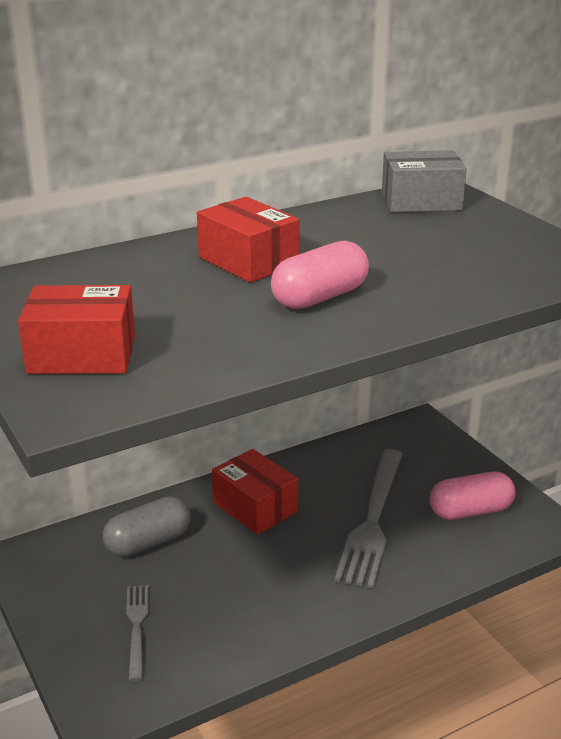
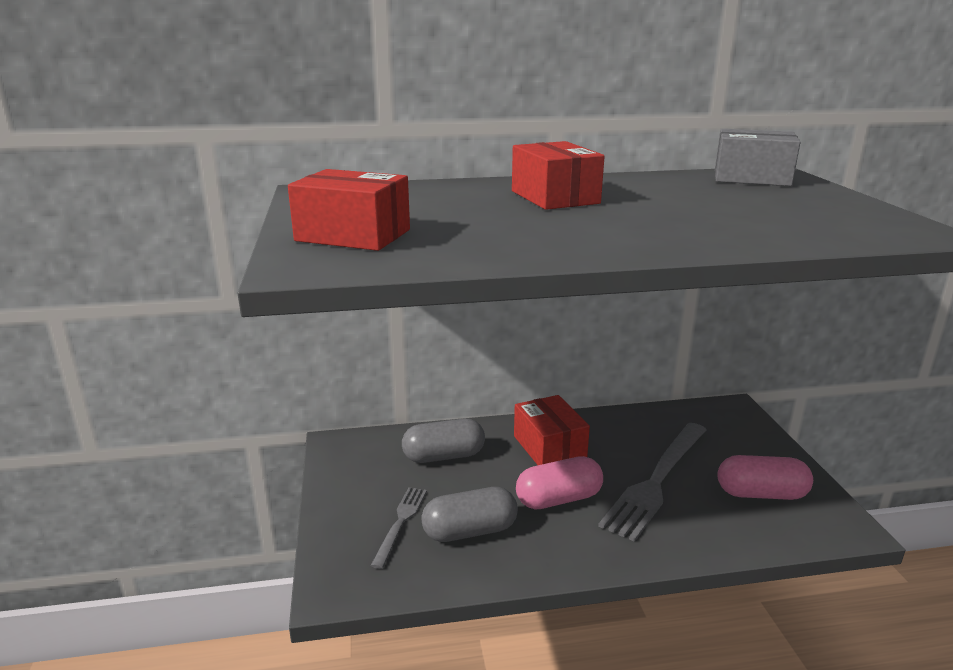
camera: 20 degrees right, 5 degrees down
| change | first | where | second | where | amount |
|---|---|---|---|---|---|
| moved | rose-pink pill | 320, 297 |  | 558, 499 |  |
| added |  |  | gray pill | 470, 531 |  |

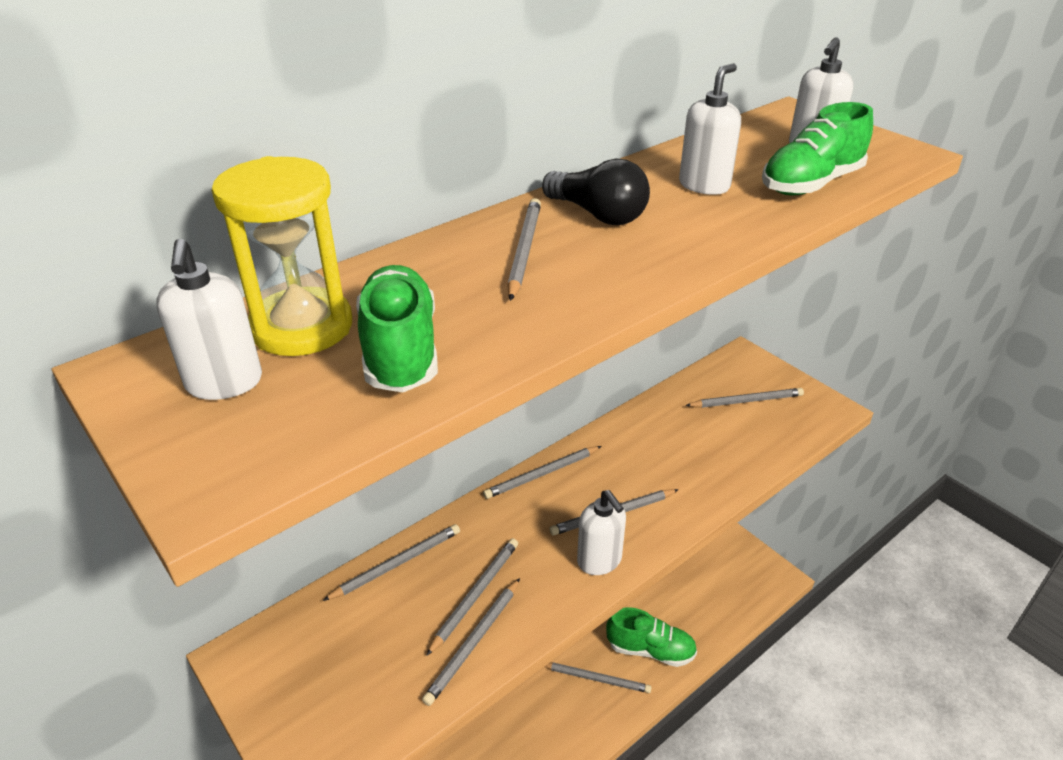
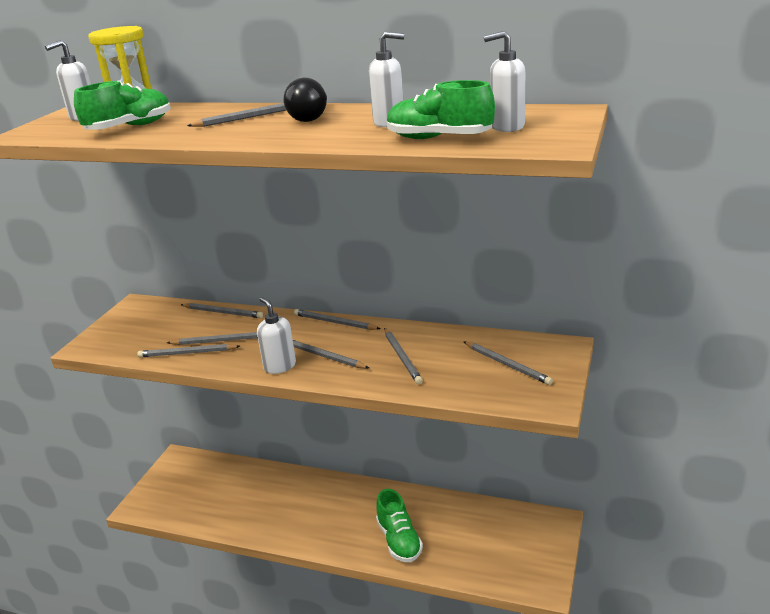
camera: 60 degrees right, 10 degrees down
| change | first | where | second | where | amount |
|---|---|---|---|---|---|
| moved | gray wooden pencil | 596, 678 |  | 402, 357 |  |
| turned | snow-white soap dispenser | 599, 561 |  | 279, 366 | 120 degrees clockwise |

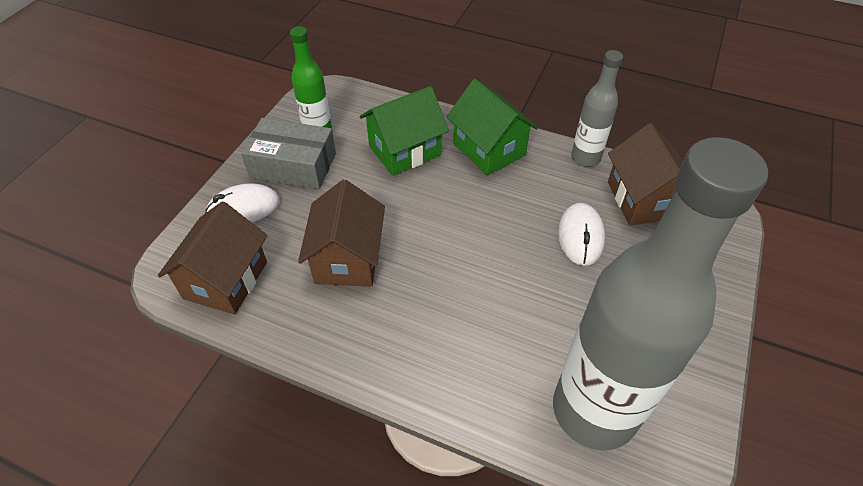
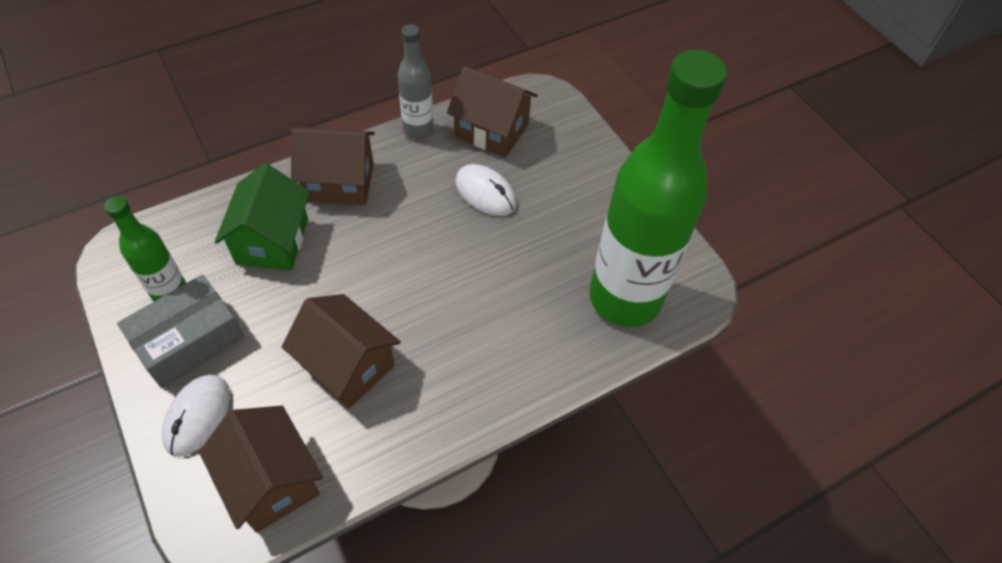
camera: 55 degrees left, 5 degrees up
| change | first | where | second | where | amount |
|---|---|---|---|---|---|
| recoloured | leaf-green cottage | 489, 149 | dark brown cottage | 339, 182 |  |
| recoloured | gray flask | 594, 410 | leaf-green flask | 625, 298 |  |

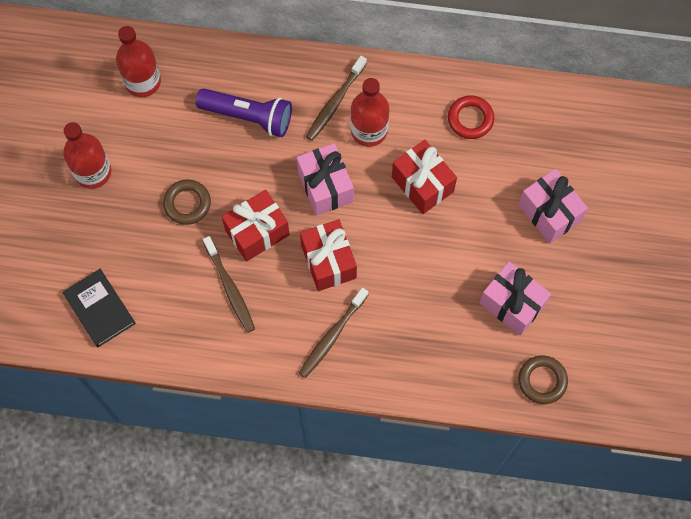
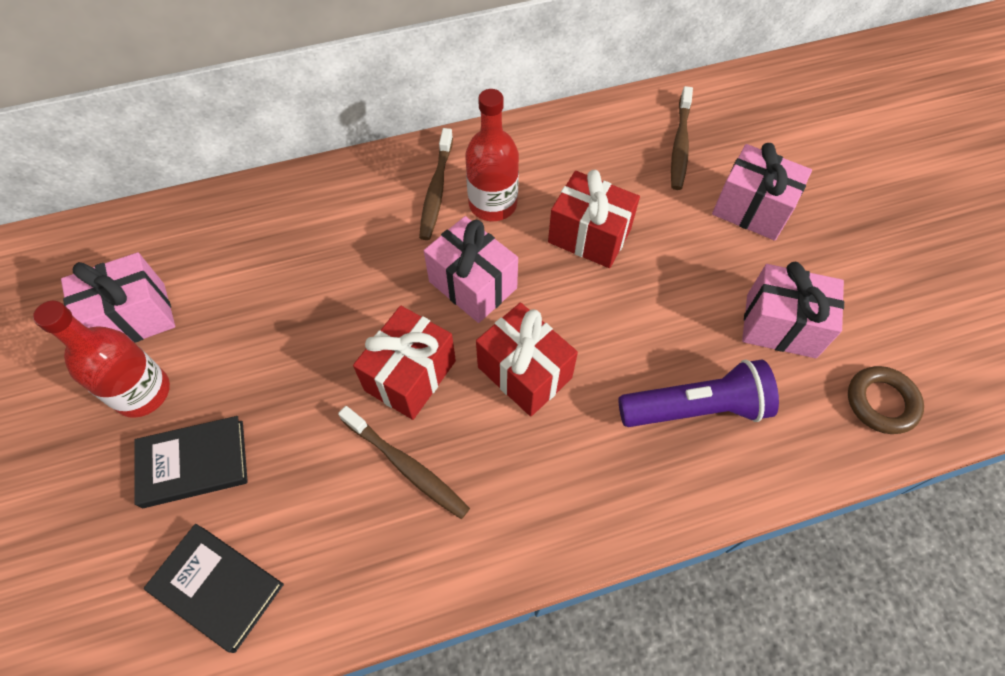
camera: 25 degrees left, 10 degrees down
| change | first | where | second | where | amount |
|---|---|---|---|---|---|
| removed | red flask | 143, 81 |  |  |  |
| removed | dark brown hoop | 187, 203 |  |  |  |
| moved | royal purple torch | 249, 117 |  | 696, 408 |  |
| moved | dark brown dental brush | 332, 336 |  | 680, 145 |  |
| removed | red hoop | 470, 119 |  |  |  |
| added |  |  | rose-pink gift | 134, 318 |  |
| added |  |  | black hardback | 194, 463 |  |

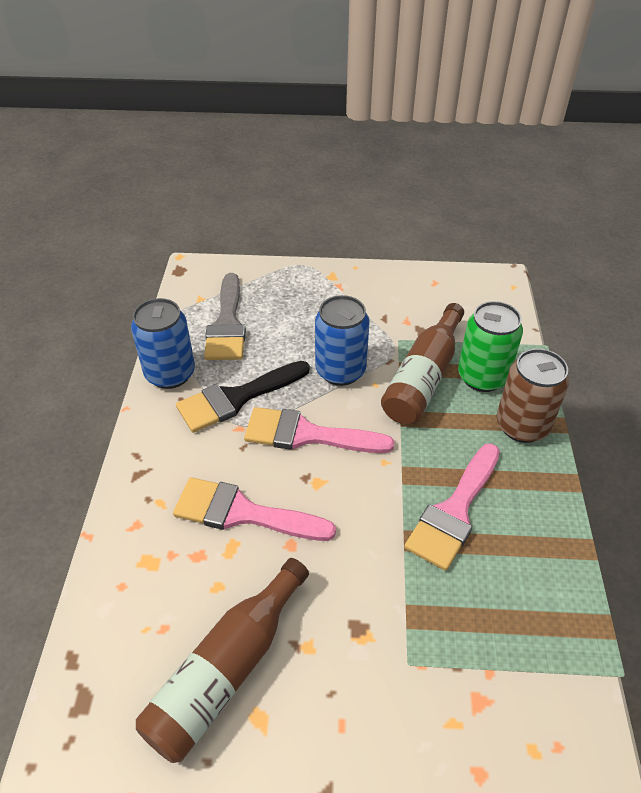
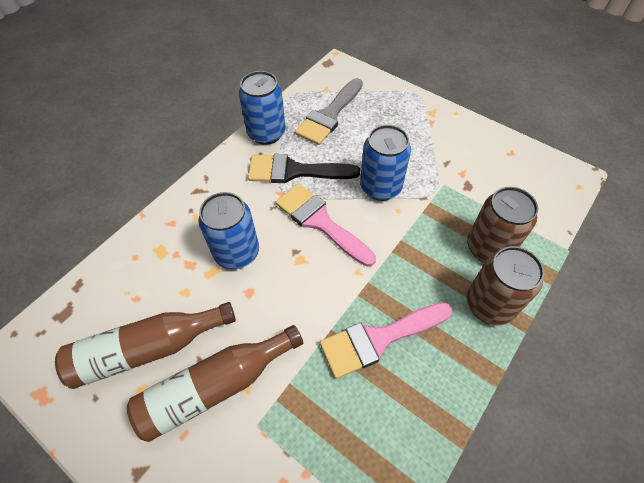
camera: 35 degrees right, 10 degrees up
| change | first | where | second | where | amount |
|---|---|---|---|---|---|
| replaced | rose-pink paintbrush | 242, 513 | cobalt soda can | 237, 252 |  |
| moved | dark brown flask | 423, 377 |  | 216, 386 |  |
| recoloured | leaf-green soda can | 482, 377 | dark brown soda can | 488, 248 |  |

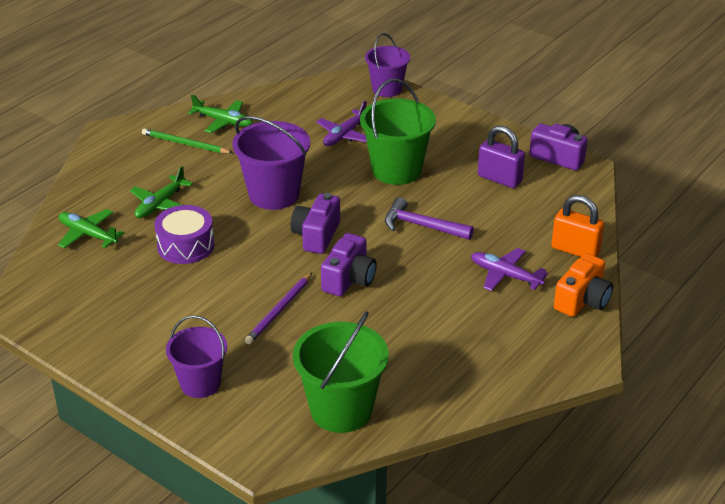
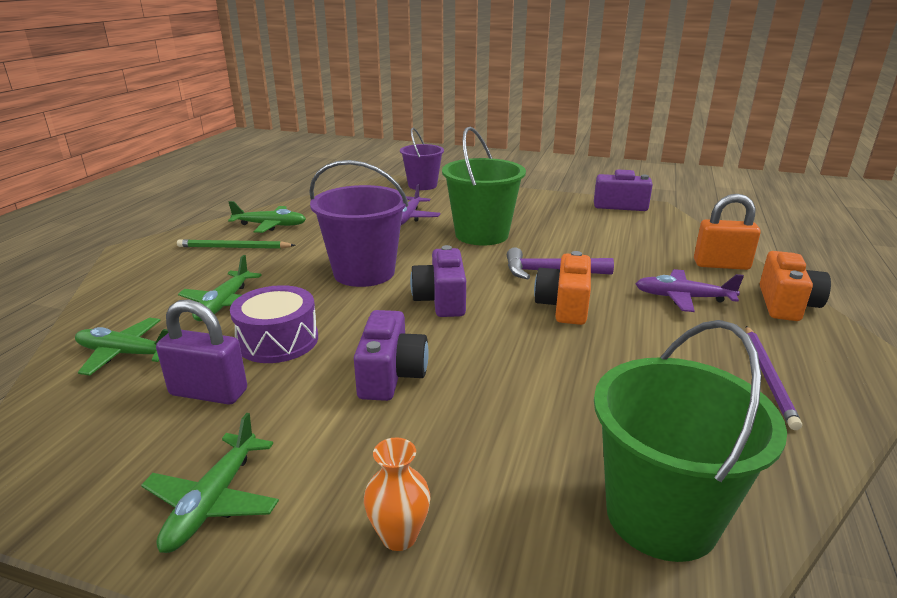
camera: 20 degrees left, 10 degrees down
| change | first | where | second | where | amount |
|---|---|---|---|---|---|
| replaced | royal purple bucket | 200, 383 | bright orange tall vase | 399, 536 |  |
| moved | royal purple wooden pencil | 279, 310 |  | 768, 377 |  |
| moved | royal purple photo camera | 349, 279 |  | 391, 375 |  |
| moved | royal purple lock | 499, 179 |  | 209, 392 |  |
| added |  |  | leaf-green toy plane | 213, 501 |  |
| added |  |  | bright orange photo camera | 564, 306 |  |

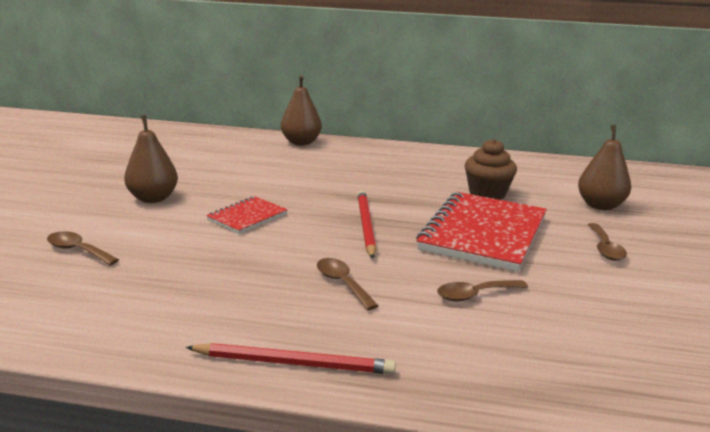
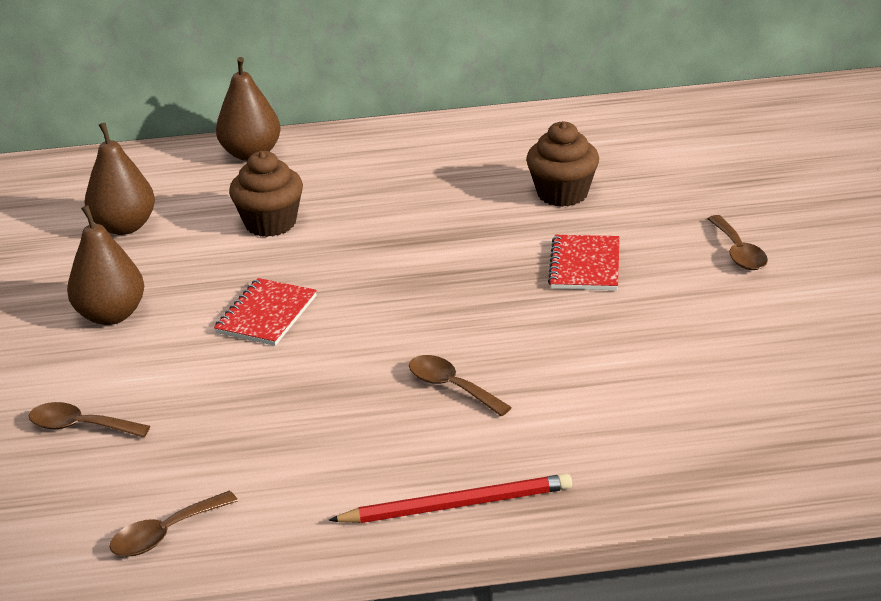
camera: 15 degrees left, 10 degrees up
| change | first | where | second | where | amount |
|---|---|---|---|---|---|
| removed | red wooden pencil | 365, 225 |  |  |  |
| resized | red exercise book | 483, 234 |  | 584, 265 | x0.50 |
| moved | dark brown spoon | 475, 295 |  | 165, 533 |  |
| moved | dark brown pear | 600, 206 |  | 124, 226 |  |
| added |  |  | dark brown fairy cake | 270, 223 |  |

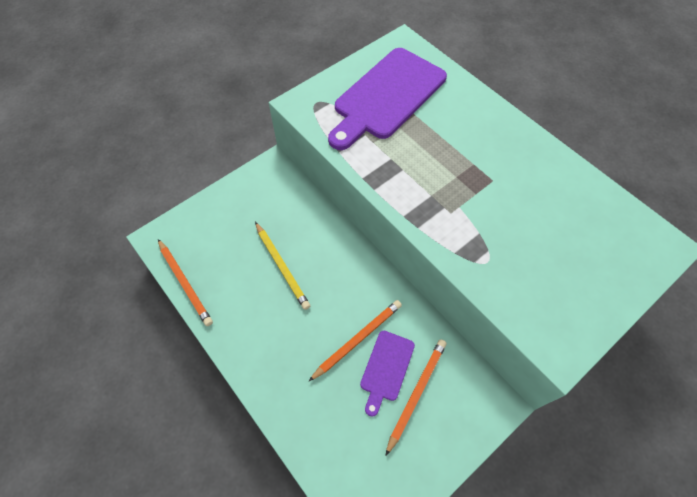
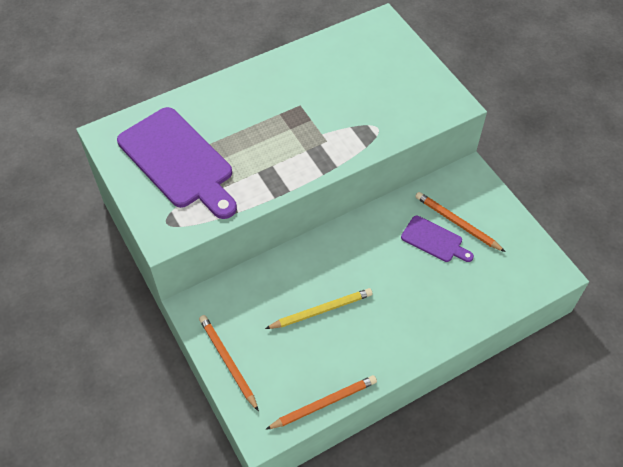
camera: 80 degrees left, 5 degrees down
| change | first | where | second | where | amount |
|---|---|---|---|---|---|
| moved | bright orange wooden pencil | 357, 339 |  | 228, 362 |  |

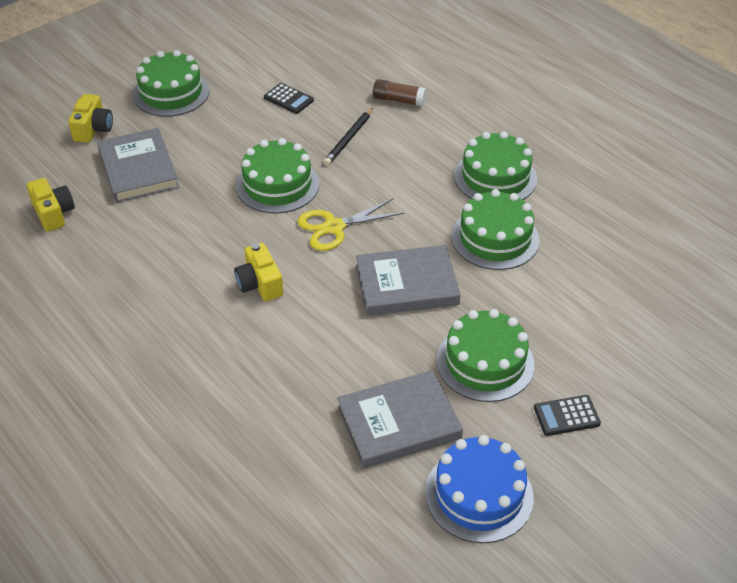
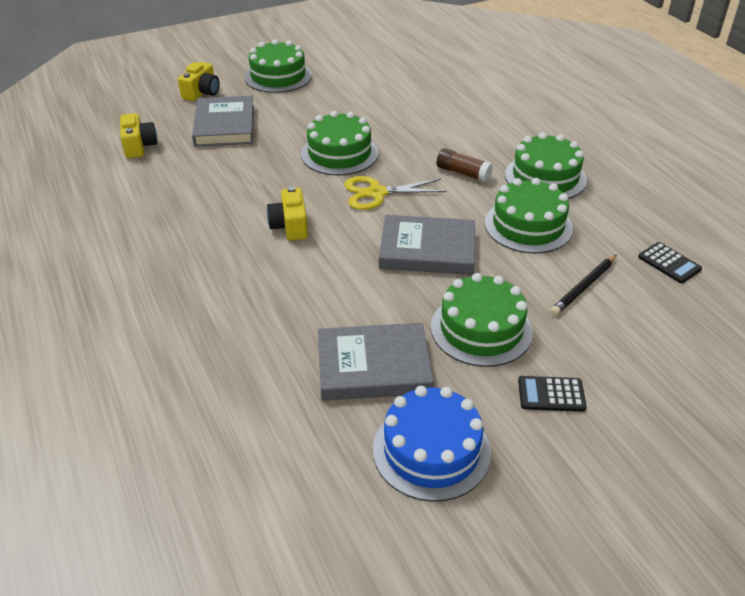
camera: 15 degrees right, 5 degrees down
| change | first | where | second | where | amount |
|---|---|---|---|---|---|
| moved | black pocket calculator | 288, 99 |  | 669, 263 |  |
| moved | black wooden pencil | 349, 139 |  | 583, 287 |  |
| moved | dark brown glue | 399, 100 |  | 463, 173 |  |

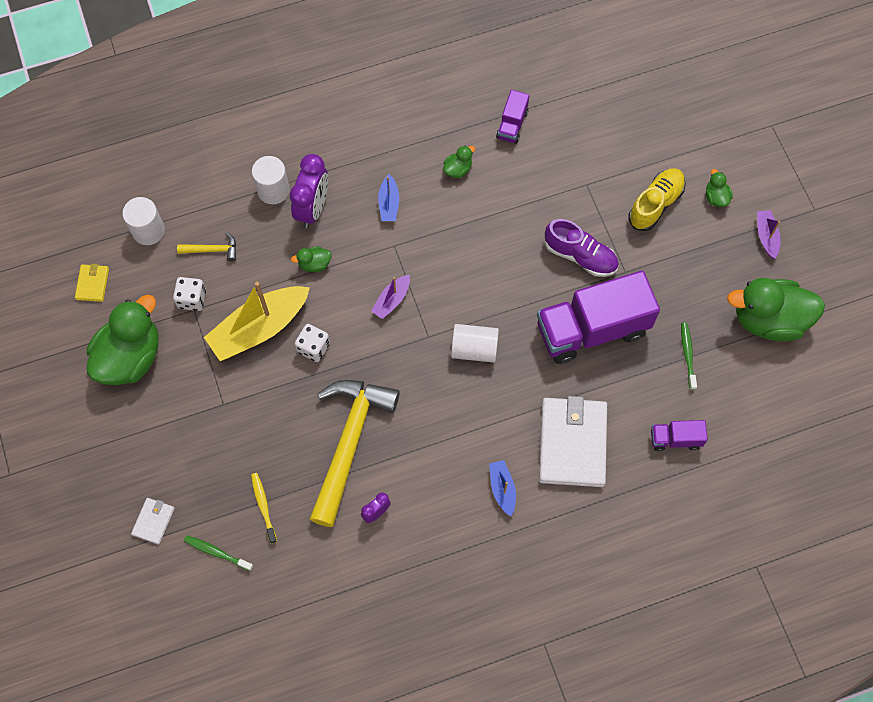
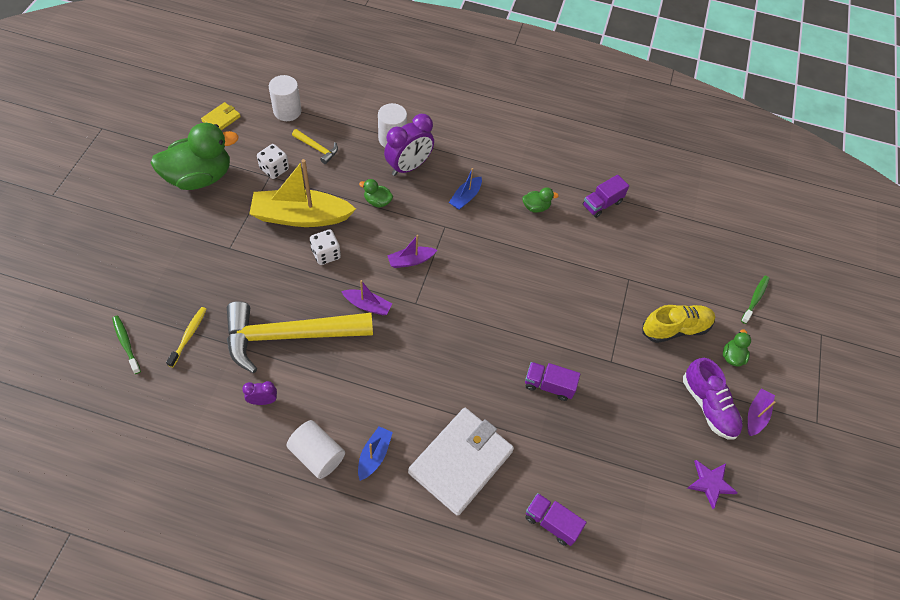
camera: 30 degrees right, 10 degrees down
| change | first | where | second | where | amount |
|---|---|---|---|---|---|
| removed | snow-white wallet | 153, 521 |  |  |  |
| turned | yellow hammer | 349, 443 |  | 290, 336 | 150 degrees counterclockwise |
| moved | snow-white cylinder | 474, 349 |  | 317, 455 |  |
| resized | royal purple toy truck | 592, 329 |  | 548, 385 | x0.46 |
| moved | royal purple sneaker | 580, 256 |  | 708, 406 |  |
| moved | leaf-green dental brush | 687, 354 |  | 755, 299 |  |
| replaced | leaf-green duck | 769, 320 | royal purple star shape | 710, 483 |  |
| added |  |  | royal purple boat | 367, 305 |  |

